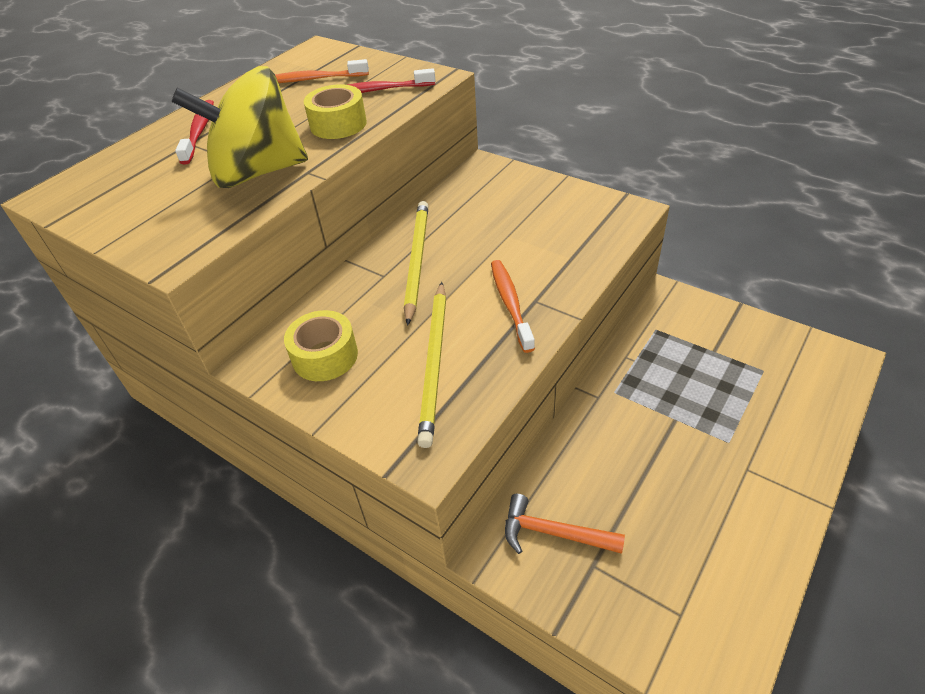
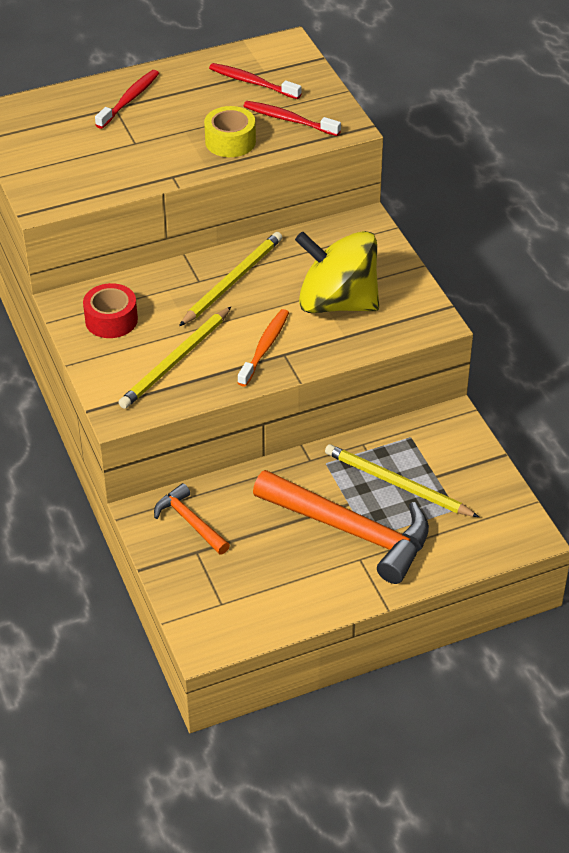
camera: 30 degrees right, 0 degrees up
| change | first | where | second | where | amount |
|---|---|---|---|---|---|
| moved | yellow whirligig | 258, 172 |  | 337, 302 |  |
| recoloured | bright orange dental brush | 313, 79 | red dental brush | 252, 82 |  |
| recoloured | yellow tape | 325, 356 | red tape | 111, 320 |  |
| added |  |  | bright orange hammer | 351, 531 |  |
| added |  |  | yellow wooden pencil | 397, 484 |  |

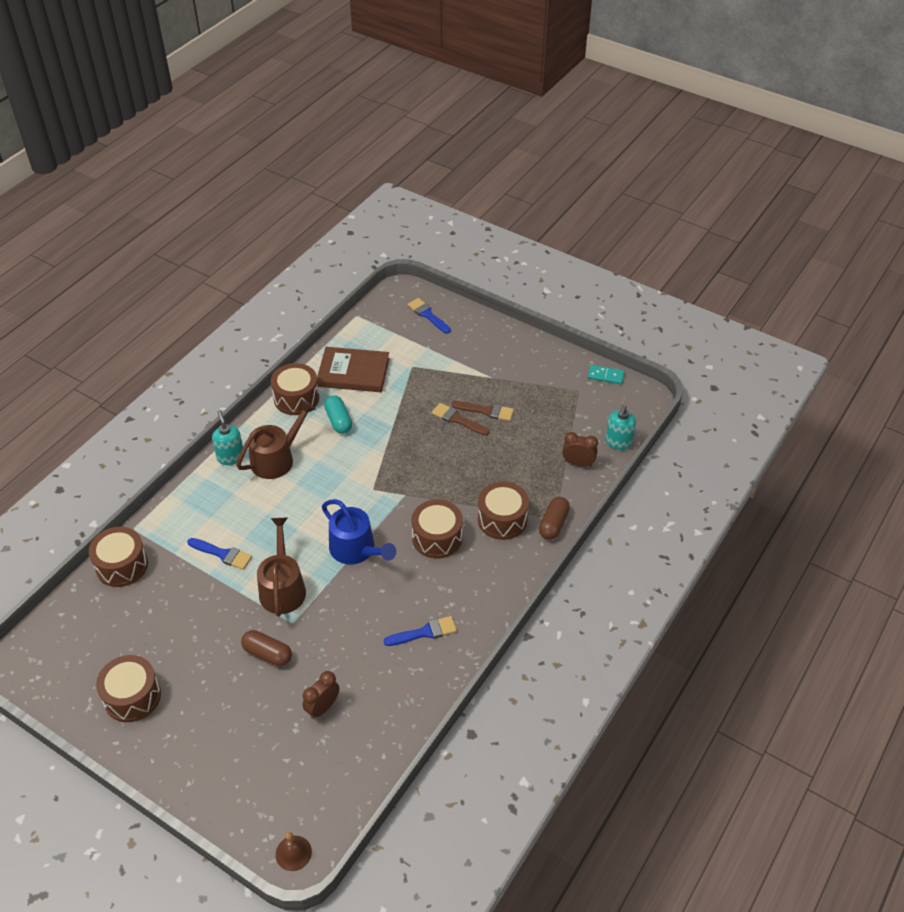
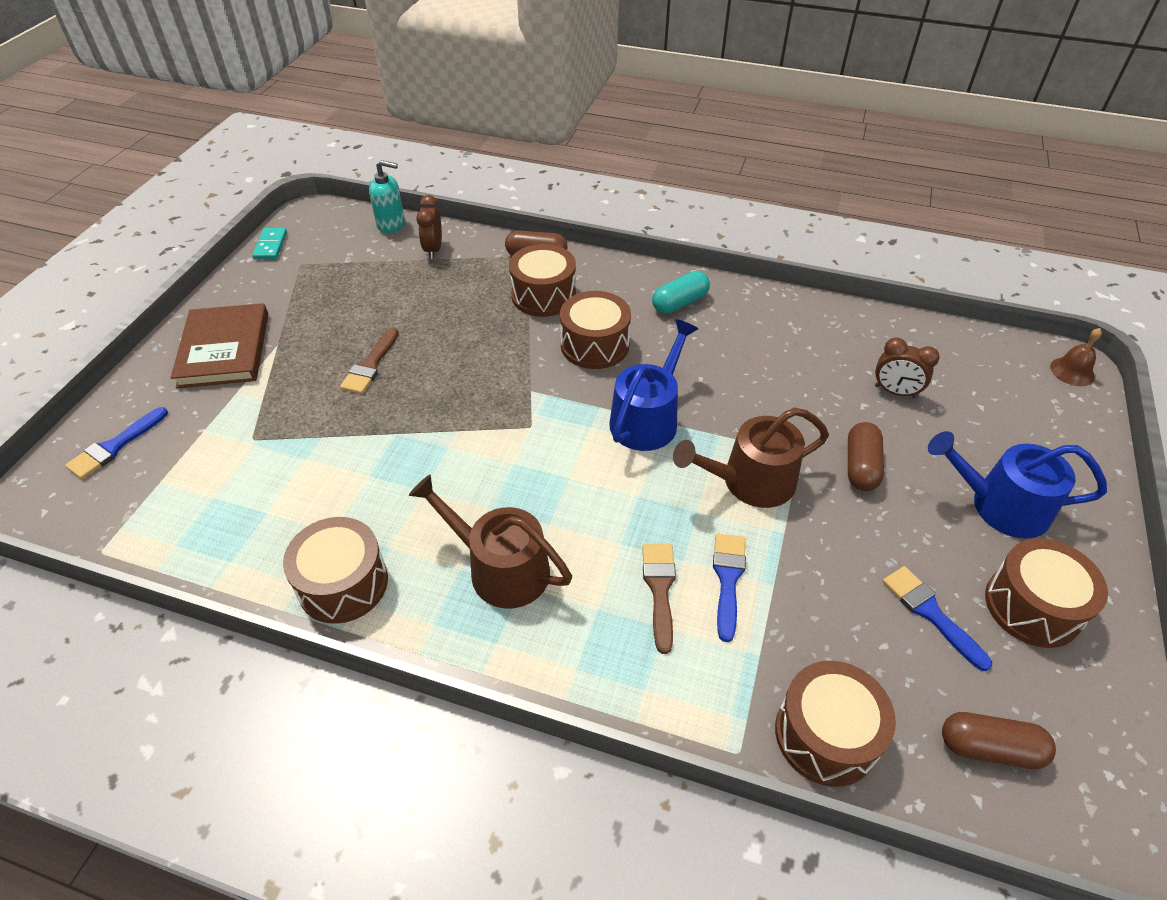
camera: 105 degrees left, 0 degrees up
| change | first | where | second | where | amount |
|---|---|---|---|---|---|
| removed | turquoise soap dispenser | 230, 457 |  |  |  |
| moved | dark brown hardback | 353, 372 |  | 224, 349 |  |
| moved | turquoise pill | 338, 421 |  | 680, 303 |  |
| moved | cobalt paintbrush | 425, 632 |  | 930, 613 |  |
| moved | dark brown paintbrush | 486, 411 |  | 659, 589 |  |
| added |  |  | cobalt watering can | 1000, 506 |  |
| added |  |  | dark brown pill | 989, 748 |  |

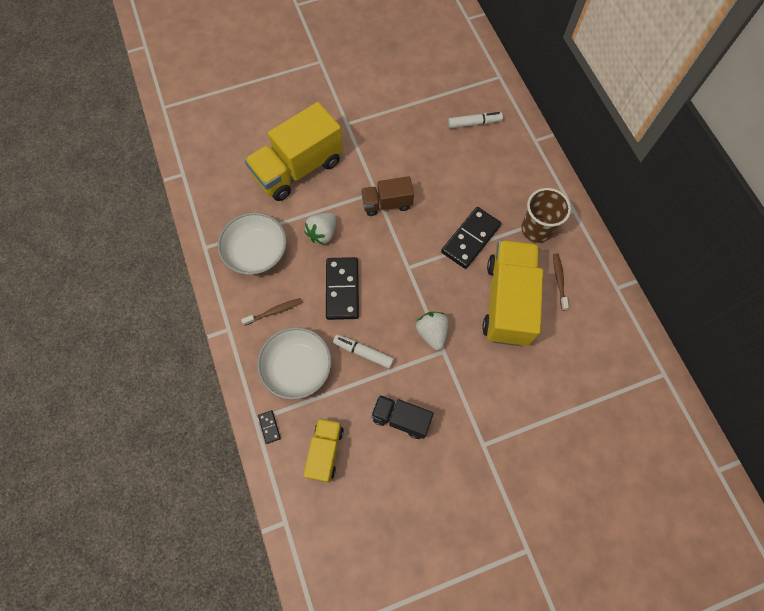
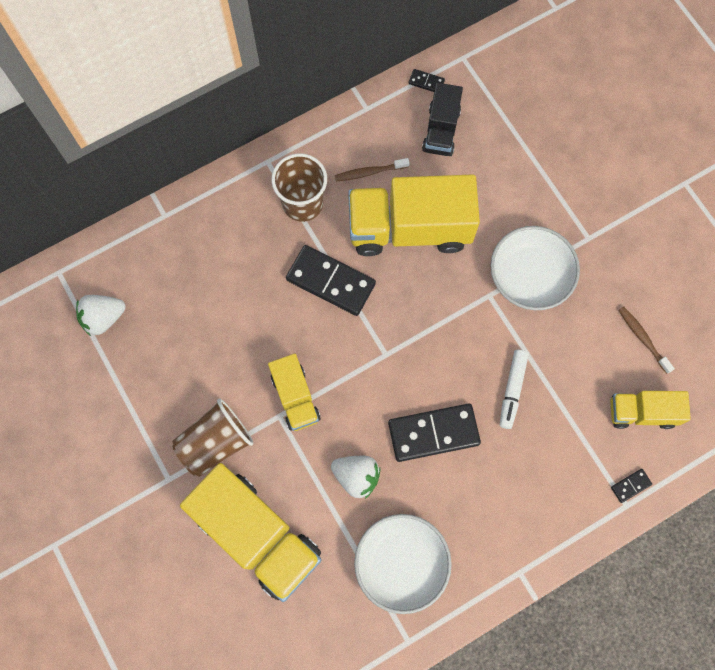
camera: 100 degrees left, 5 degrees up
| change | first | where | second | where | amount |
|---|---|---|---|---|---|
| moved | dark brown dental brush | 274, 311 |  | 643, 338 |  |
| moved | snow-white deep dish | 297, 368 |  | 530, 276 |  |
| recoloured | dark brown toy truck | 387, 203 | yellow toy truck | 295, 397 |  |
| moved | black toy truck | 401, 419 |  | 441, 130 |  |
| moved | snow-white toy strawberry | 432, 333 |  | 103, 318 |  |
| removed | snow-white marker pen | 474, 123 |  |  |  |
| added |  |  | dark brown beaker | 215, 443 |  |
| added |  |  | black domino piece | 426, 82 |  |

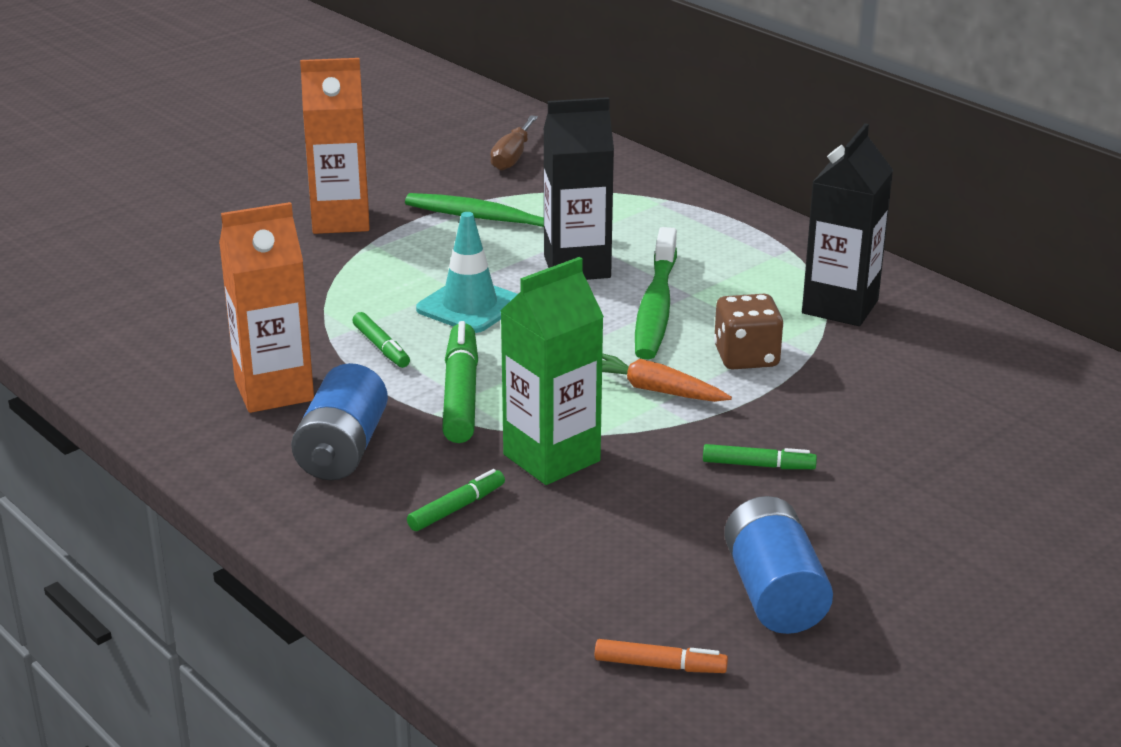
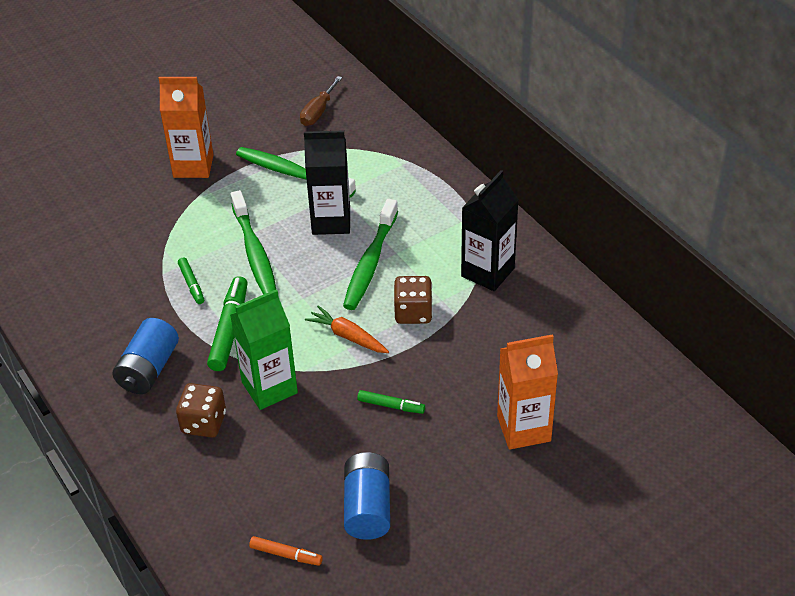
camera: 10 degrees right, 15 degrees up
| change | first | where | second | where | amount |
|---|---|---|---|---|---|
| moved | bright orange carton | 274, 390 |  | 523, 429 |  |
| replaced | leaf-green marker pen | 457, 508 | dark brown dice | 204, 423 |  |
| replaced | turquoise traffic cone | 469, 306 | leaf-green dental brush | 254, 252 |  |

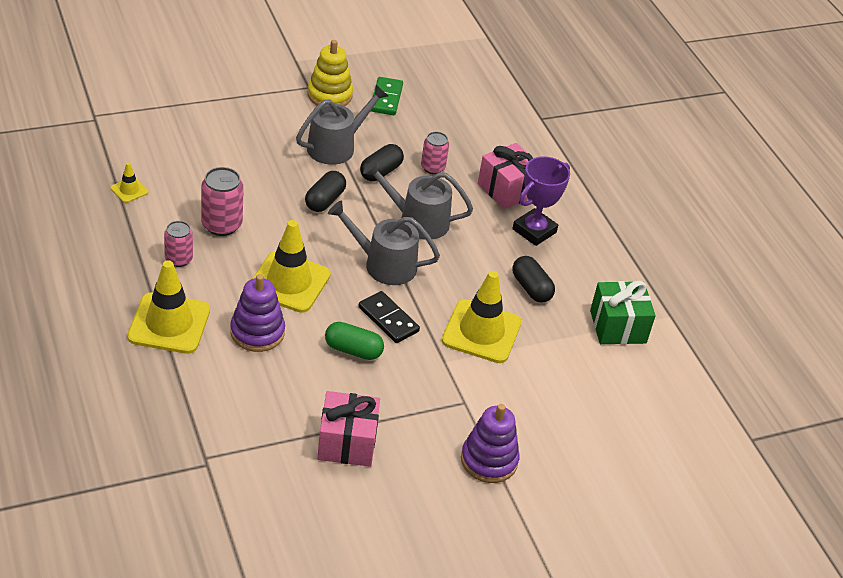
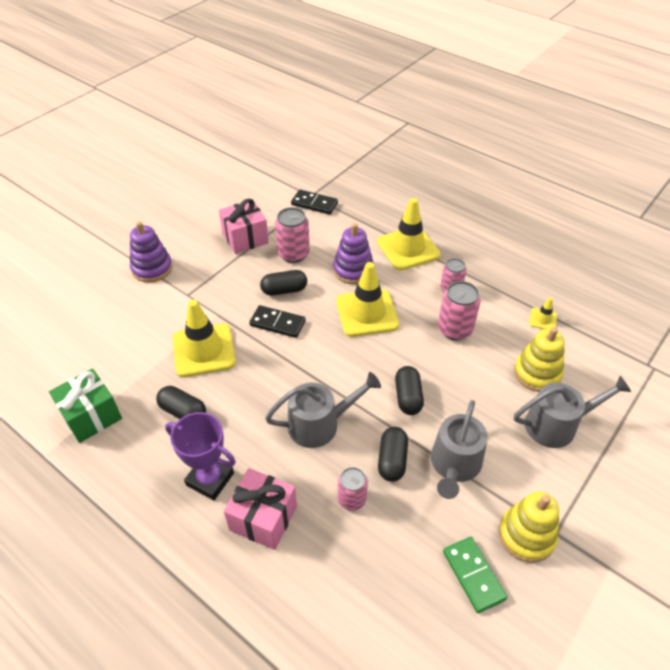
camera: 155 degrees right, 5 degrees up
| change | first | where | second | where | amount |
|---|---|---|---|---|---|
| recoloured | leaf-green pill | 353, 350 | black pill | 284, 290 |  |
| moved | gray watering can | 384, 265 |  | 556, 425 |  |
| turned | royal purple trophy | 534, 231 |  | 210, 479 | 75 degrees counterclockwise |
| added |  |  | rose-pink soda can | 293, 254 |  |
| added |  |  | black domino piece | 314, 204 |  |
| added |  |  | yellow ring stacker | 537, 373 |  |

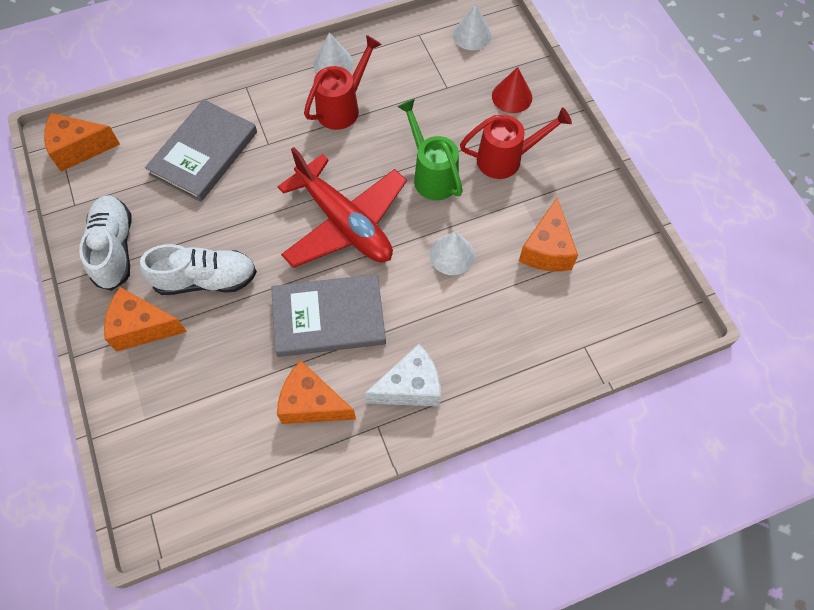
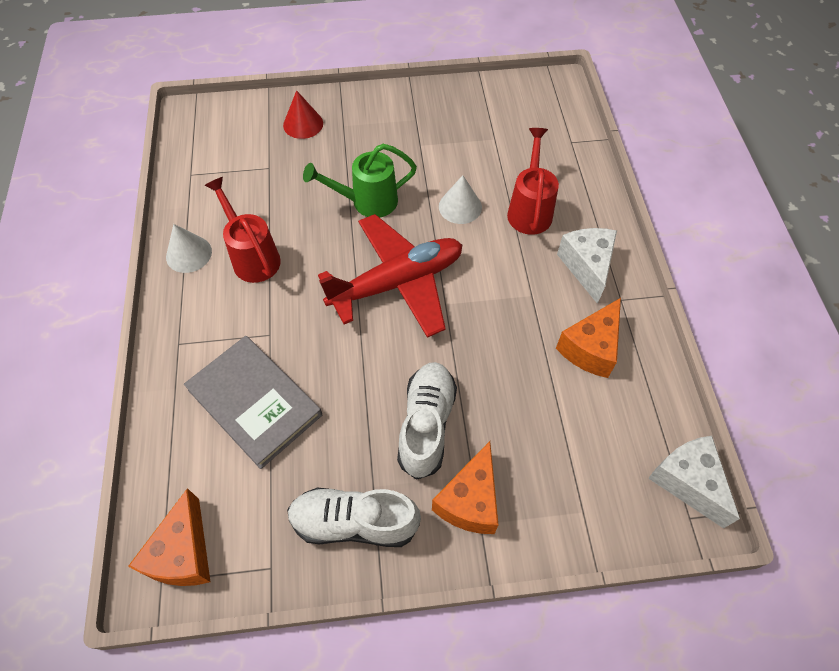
camera: 75 degrees left, 5 degrees down
| change | first | where | second | where | amount |
|---|---|---|---|---|---|
| removed | gray hardback | 328, 317 |  |  |  |
| removed | snow-white cone | 472, 35 |  |  |  |
| moved | red watering can | 506, 159 |  | 529, 210 |  |
| removed | bright orange piece of cheese | 547, 249 |  |  |  |
| added |  |  | snow-white piece of cheese | 687, 482 |  |

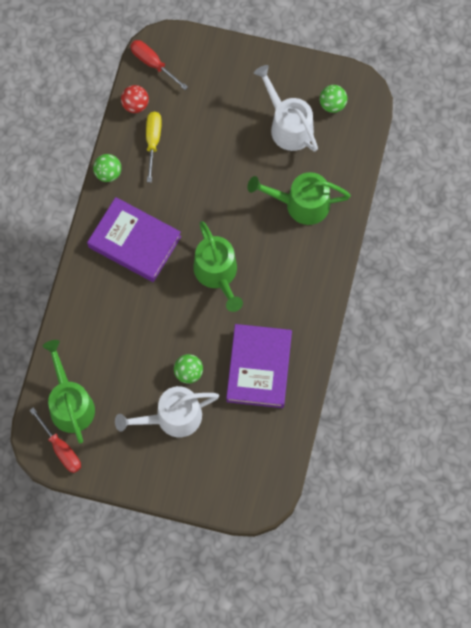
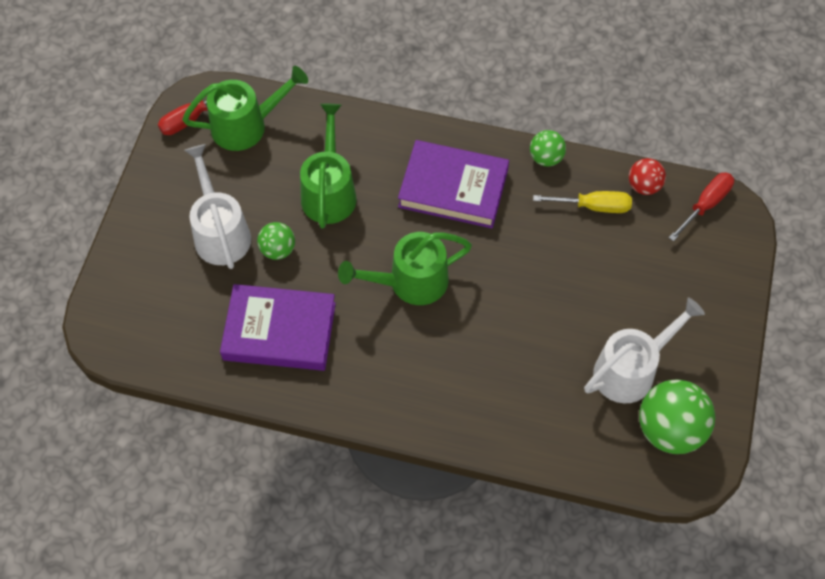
camera: 90 degrees right, 10 degrees down
| change | first | where | second | where | amount |
|---|---|---|---|---|---|
| turned | royal purple hardback | 134, 242 |  | 453, 188 | 75 degrees clockwise |
| moved | leaf-green watering can | 300, 204 |  | 329, 191 |  |
| resized | leaf-green ball | 332, 104 |  | 669, 429 | x1.81 |

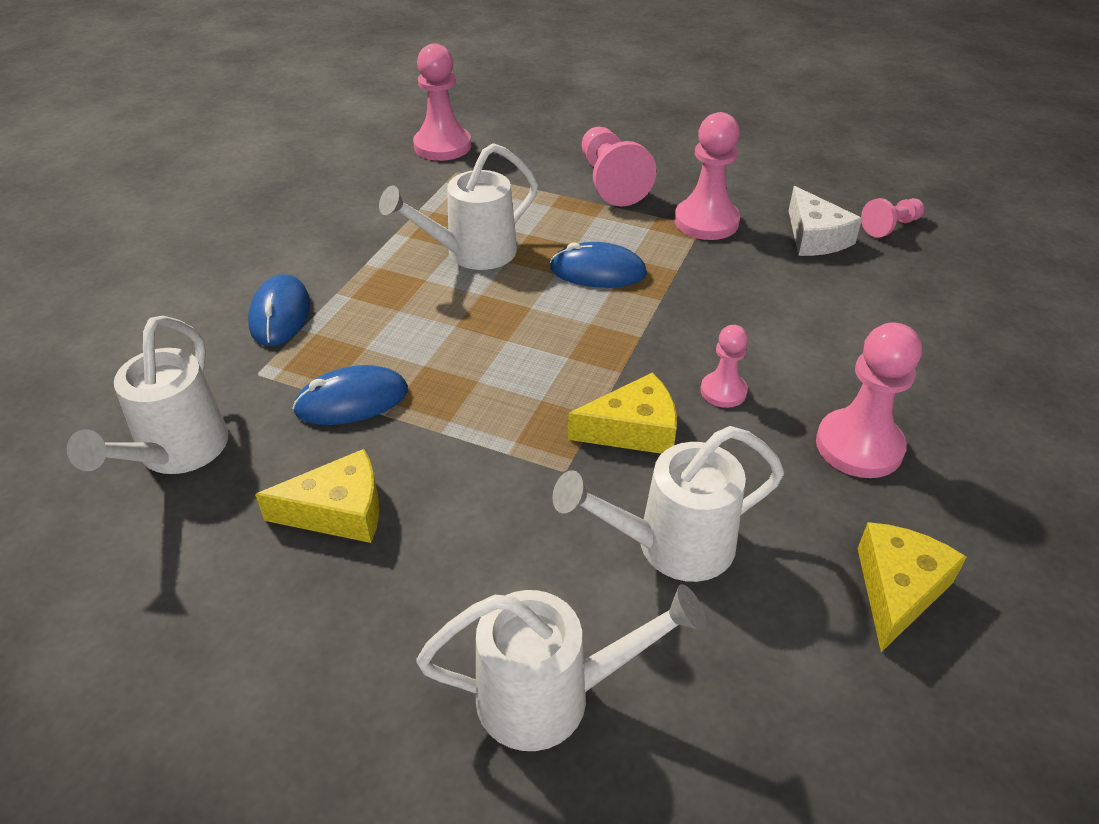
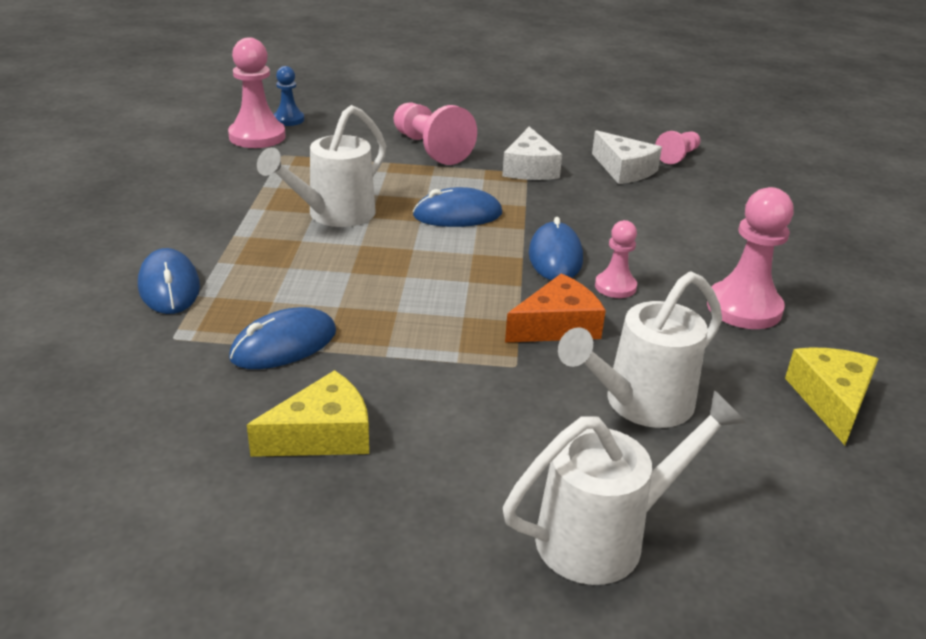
camera: 20 degrees left, 10 degrees down
| change | first | where | second | where | amount |
|---|---|---|---|---|---|
| removed | snow-white watering can | 177, 453 |  |  |  |
| recoloured | yellow piece of cheese | 633, 430 | bright orange piece of cheese | 557, 326 |  |
| replaced | rose-pink game pawn | 706, 222 | snow-white piece of cheese | 529, 168 |  |
| added |  |  | cobalt game pawn | 288, 120 |  |
| added |  |  | cobalt computer mouse | 555, 257 |  |

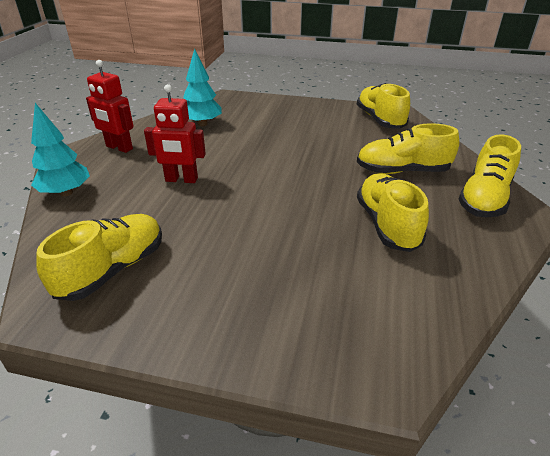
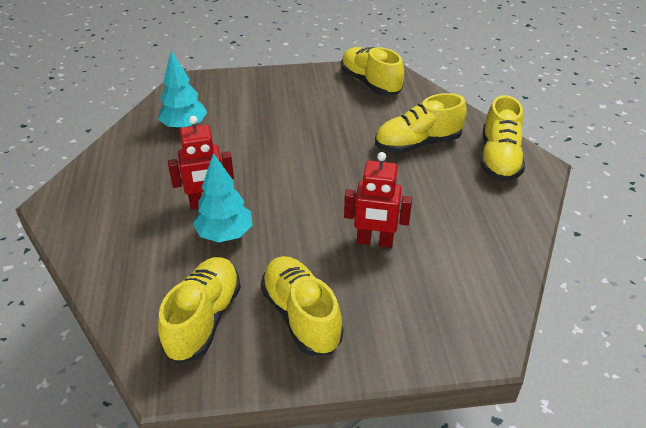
camera: 20 degrees left, 5 degrees up
| change | first | where | second | where | amount |
|---|---|---|---|---|---|
| moved | turquoise tree | 66, 193 |  | 225, 234 |  |
| moved | red toy robot | 119, 148 |  | 374, 242 |  |
| moved | yellow sneaker | 387, 225 |  | 301, 316 |  |

